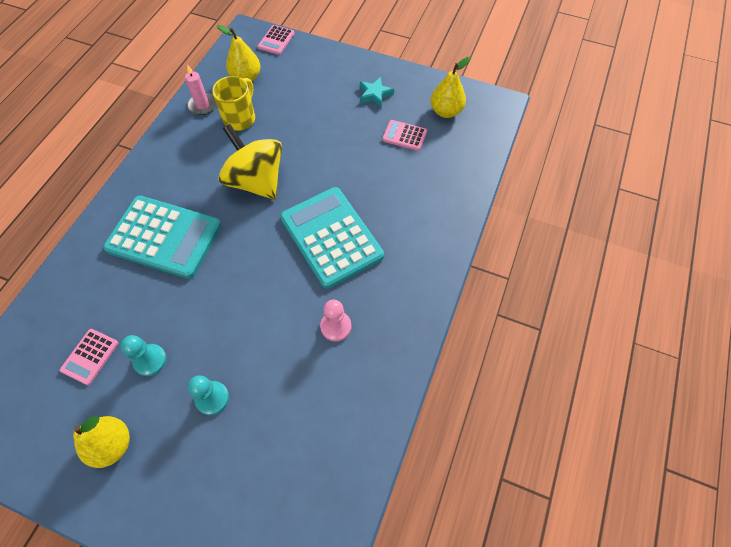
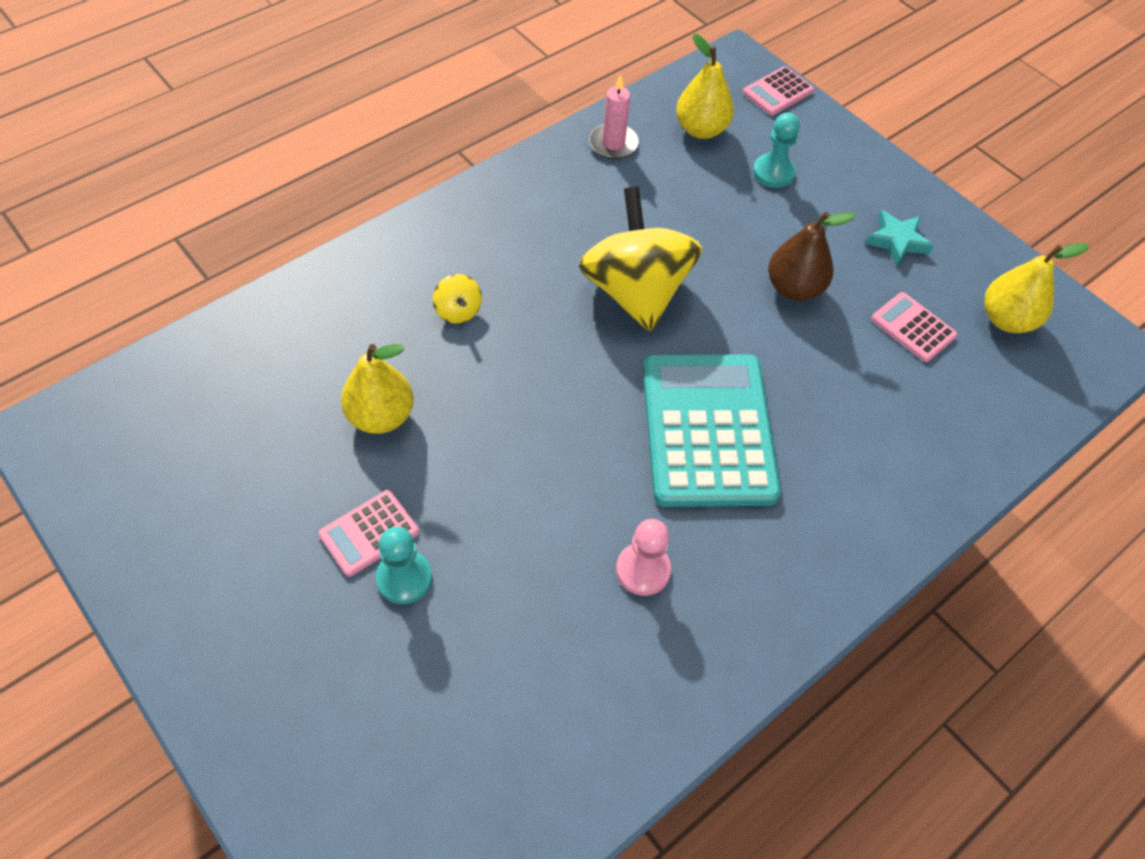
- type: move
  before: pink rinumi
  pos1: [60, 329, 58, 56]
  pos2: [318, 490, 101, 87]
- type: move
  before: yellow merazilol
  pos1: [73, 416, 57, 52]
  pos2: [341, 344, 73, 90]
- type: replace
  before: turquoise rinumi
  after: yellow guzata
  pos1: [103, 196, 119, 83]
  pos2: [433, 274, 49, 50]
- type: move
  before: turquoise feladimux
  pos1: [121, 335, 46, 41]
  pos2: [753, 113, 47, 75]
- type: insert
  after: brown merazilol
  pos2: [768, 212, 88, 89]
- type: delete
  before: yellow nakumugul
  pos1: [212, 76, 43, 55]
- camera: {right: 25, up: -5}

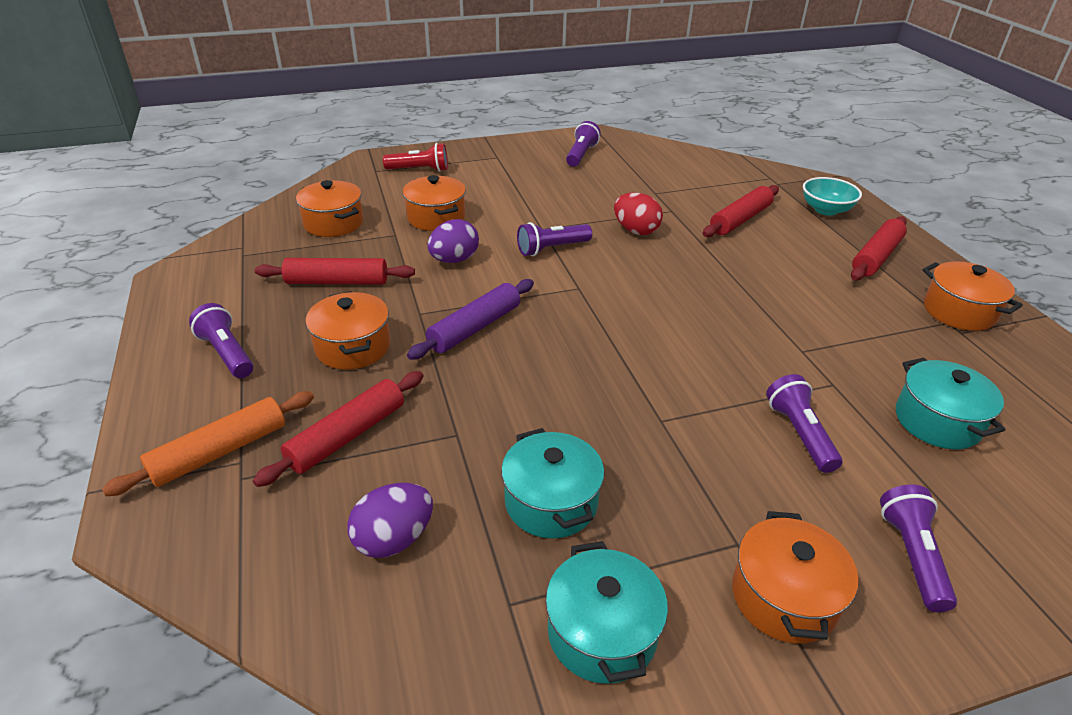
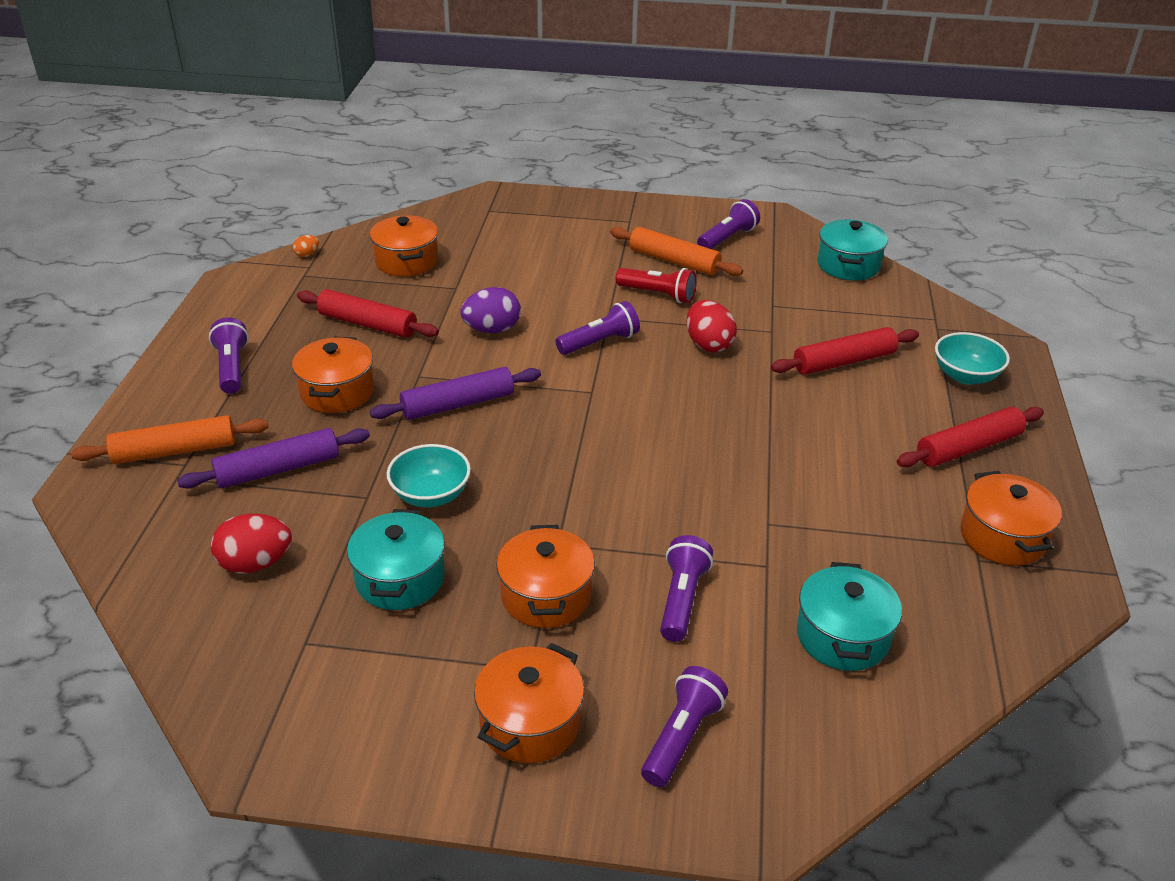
- type: recolor
  before: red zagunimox
  after: purple zagunimox
  pos1: [253, 371, 170, 116]
  pos2: [177, 428, 193, 61]
- type: recolor
  before: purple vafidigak
  after: red vafidigak
  pos1: [347, 483, 86, 75]
  pos2: [211, 514, 81, 59]
- type: insert
  after: orange vafidigak
  pos2: [293, 235, 26, 22]
- type: insert
  after: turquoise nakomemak
  pos2: [387, 444, 84, 63]
- type: move
  before: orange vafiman
  pos1: [403, 175, 63, 56]
  pos2: [496, 525, 99, 103]
- type: rotate
  before: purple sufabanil
  pos1: [517, 222, 75, 34]
  pos2: [555, 301, 85, 54]
  turn: 150
- type: insert
  after: orange zagunimox
  pos2: [610, 227, 133, 49]
- type: move
  before: red sufabanil
  pos1: [383, 143, 65, 29]
  pos2: [616, 268, 81, 35]
- type: move
  before: turquoise vafiman
  pos1: [545, 541, 123, 143]
  pos2: [818, 219, 70, 61]
- camera: {right: 25, up: 0}

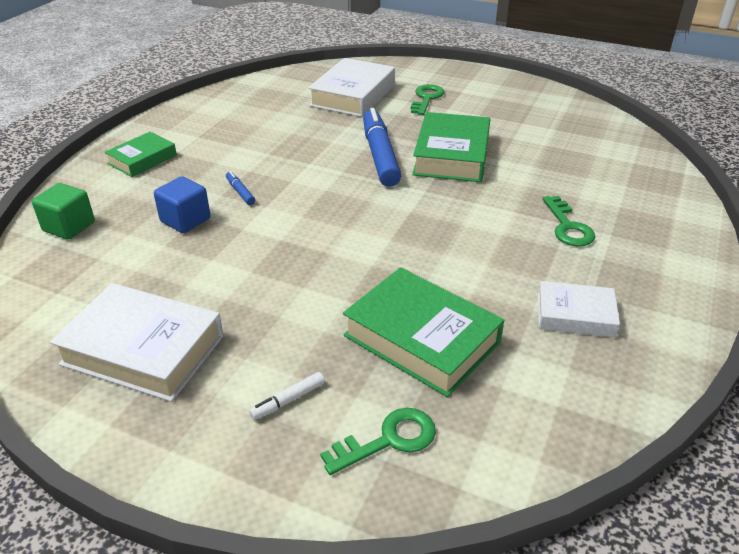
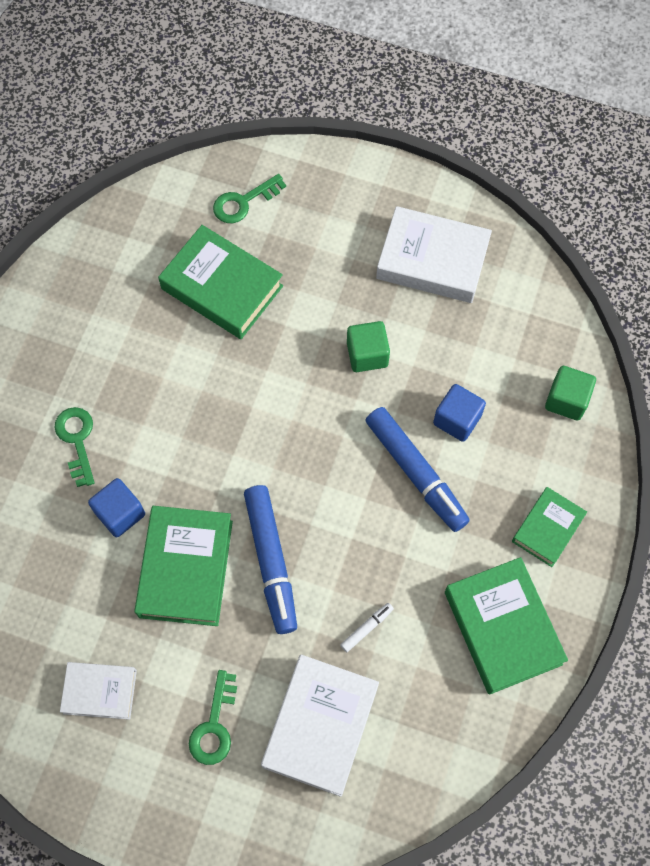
- type: move
  before: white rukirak
  pos1: [538, 281, 82, 57]
  pos2: [60, 662, 77, 58]
- type: insert
  after: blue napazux
  pos2: [88, 478, 57, 59]
- type: move
  before: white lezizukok
  pos1: [249, 372, 76, 48]
  pos2: [340, 603, 54, 49]
- type: insert
  after: green napazux
  pos2: [347, 321, 43, 51]
- type: resize
  before: blue lezizukok
  pos1: [226, 171, 29, 34]
  pos2: [365, 407, 105, 125]
  scale: 2.36
- type: insert
  after: green rukirak
  pos2: [445, 557, 123, 138]
- camera: {right: 175, up: 30}

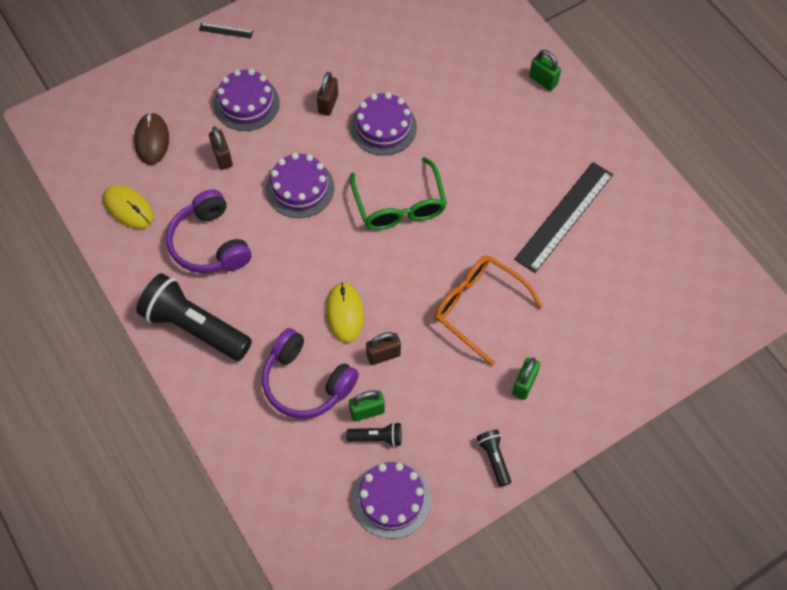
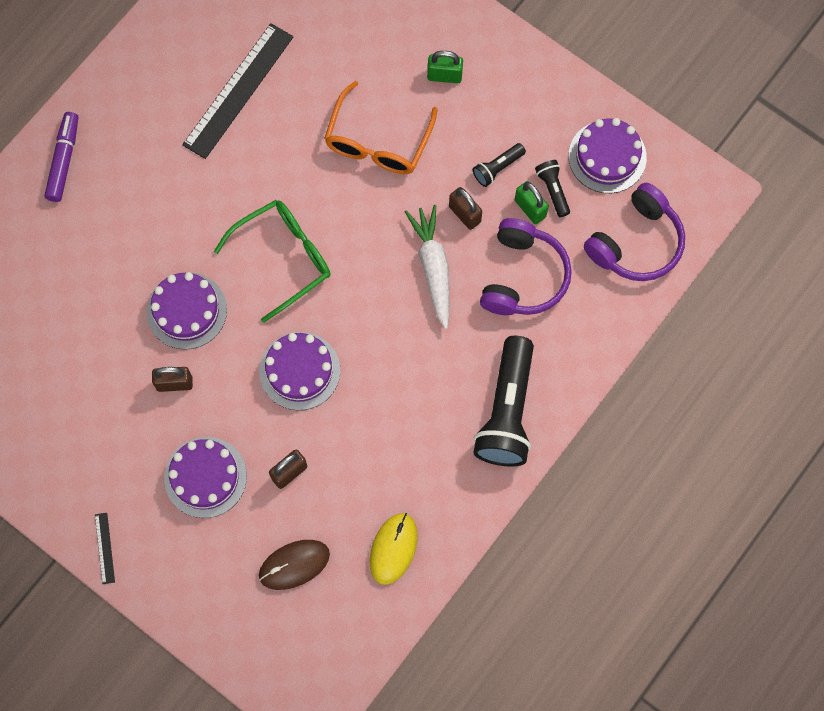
- type: replace
  before: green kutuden
  after: purple lezizukok
  pos1: [529, 50, 32, 41]
  pos2: [44, 112, 34, 90]
- type: rotate
  before: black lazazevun
  pos1: [514, 162, 99, 111]
  pos2: [182, 23, 112, 136]
  turn: -75
- type: replace
  before: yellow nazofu
  after: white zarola
  pos1: [326, 282, 38, 61]
  pos2: [405, 205, 45, 124]
- type: move
  before: black sufabanil
  pos1: [477, 429, 34, 58]
  pos2: [473, 143, 53, 44]
- type: move
  before: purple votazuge
  pos1: [166, 189, 86, 84]
  pos2: [584, 183, 101, 98]
- camera: {right: -110, up: 10}

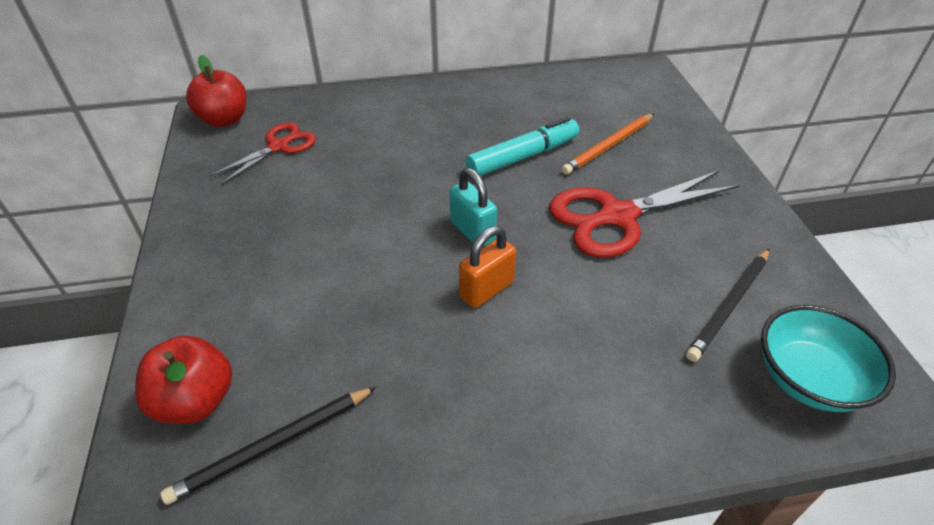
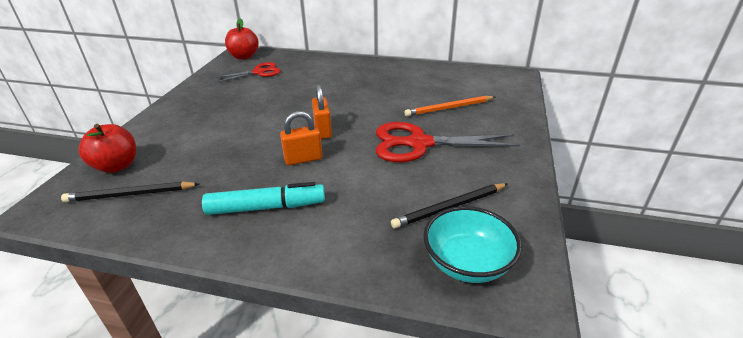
- type: move
  before: turquoise lezizukok
  pos1: [466, 117, 113, 59]
  pos2: [202, 182, 123, 33]
- type: recolor
  before: turquoise kutuden
  after: orange kutuden
  pos1: [450, 168, 47, 79]
  pos2: [312, 84, 20, 55]
- camera: {right: 25, up: -10}

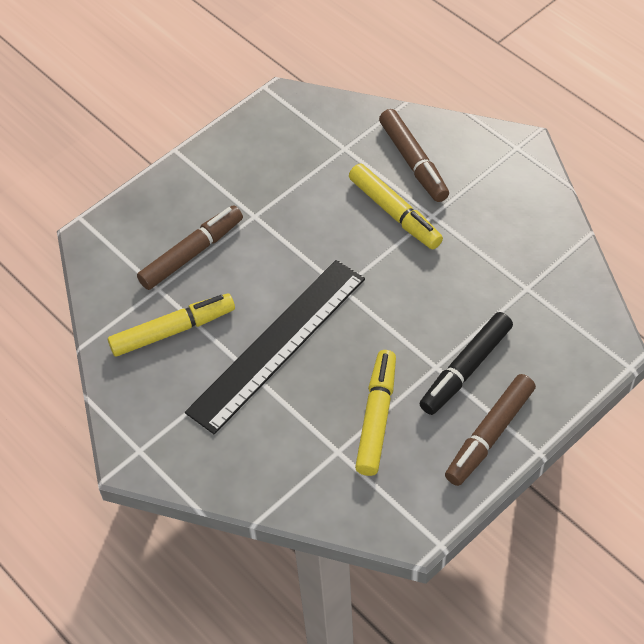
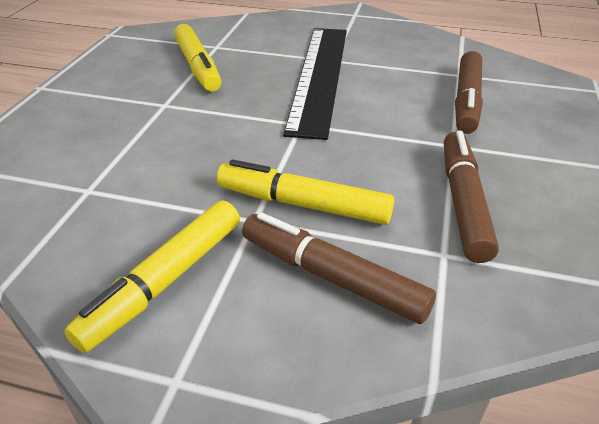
- type: move
  before: yellow lezizukok
  pos1: [108, 293, 127, 64]
  pos2: [64, 200, 176, 153]
- type: move
  before: brown lezizukok
  pos1: [445, 374, 91, 112]
  pos2: [444, 131, 55, 132]
- type: delete
  before: black lezizukok
  pos1: [420, 312, 93, 103]
- camera: {right: 145, up: -15}

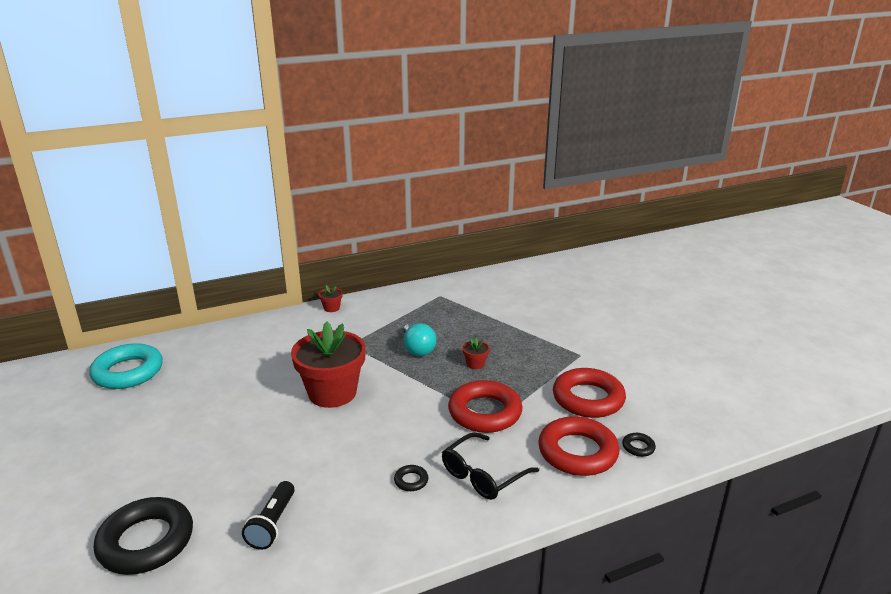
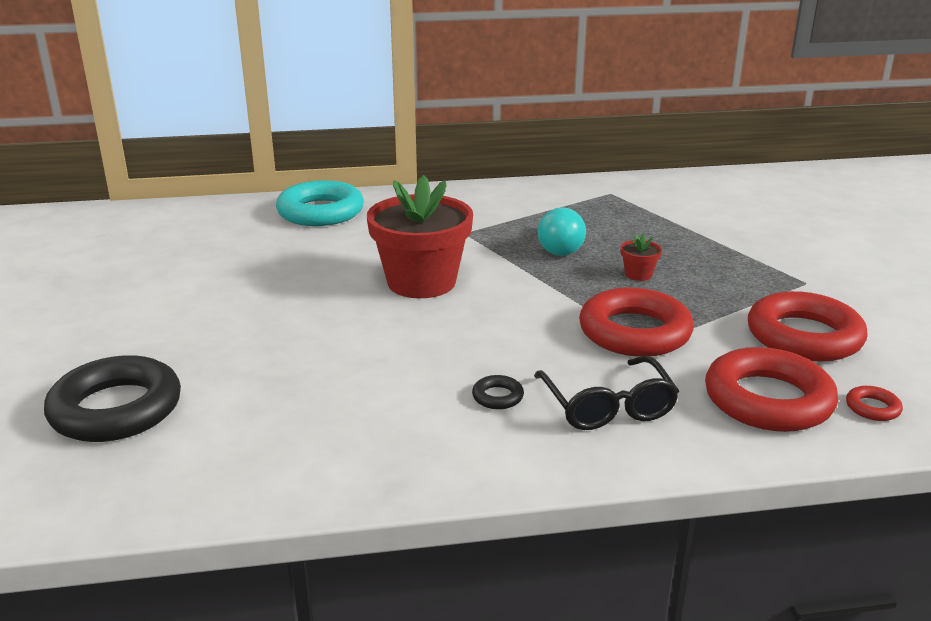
- type: move
  before: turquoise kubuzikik
  pos1: [89, 343, 74, 46]
  pos2: [276, 180, 88, 46]
- type: rotate
  before: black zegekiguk
  pos1: [442, 432, 97, 68]
  pos2: [534, 356, 145, 74]
  turn: -75
- type: recolor
  before: black kubuzikik
  after: red kubuzikik
  pos1: [622, 433, 34, 24]
  pos2: [846, 386, 57, 35]
- type: delete
  before: black sufabanil
  pos1: [242, 481, 53, 69]
- type: delete
  before: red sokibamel
  pos1: [319, 285, 24, 27]
- camera: {right: 15, up: 0}

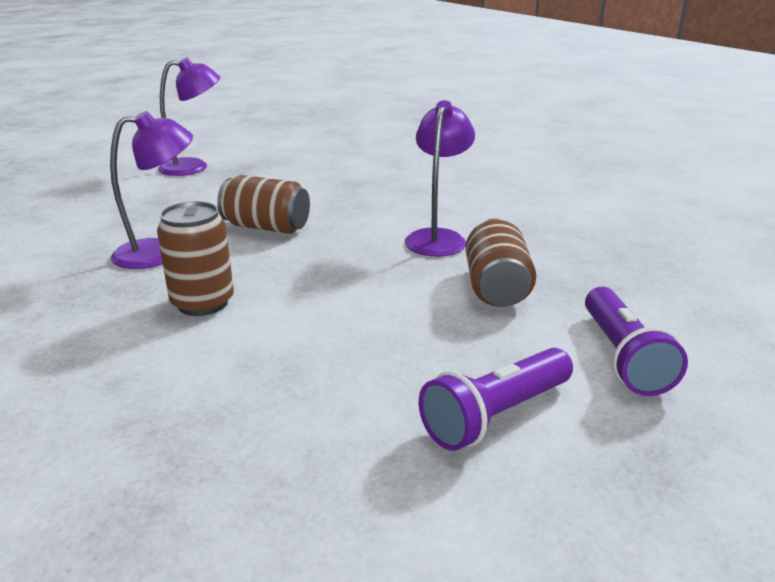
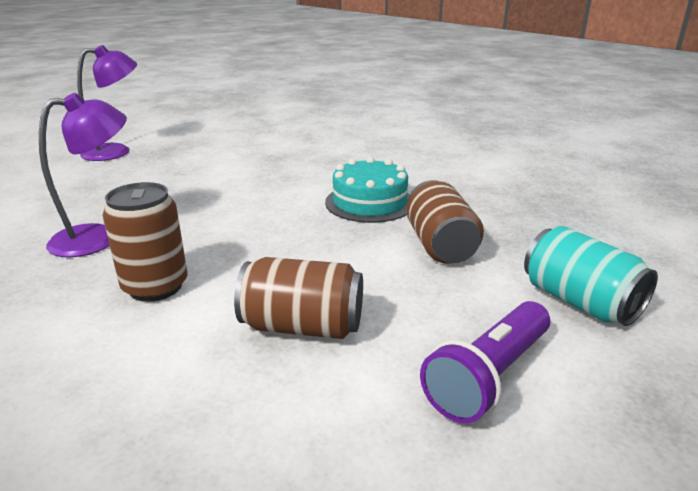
- type: move
  before: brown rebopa
  pos1: [217, 175, 93, 59]
  pos2: [234, 257, 129, 82]
- type: replace
  before: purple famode
  after: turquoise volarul
  pos1: [405, 100, 70, 157]
  pos2: [325, 157, 85, 66]
- type: replace
  before: purple sufabanil
  after: turquoise rebopa
  pos1: [585, 287, 103, 109]
  pos2: [524, 226, 134, 100]
- camera: {right: -10, up: 0}

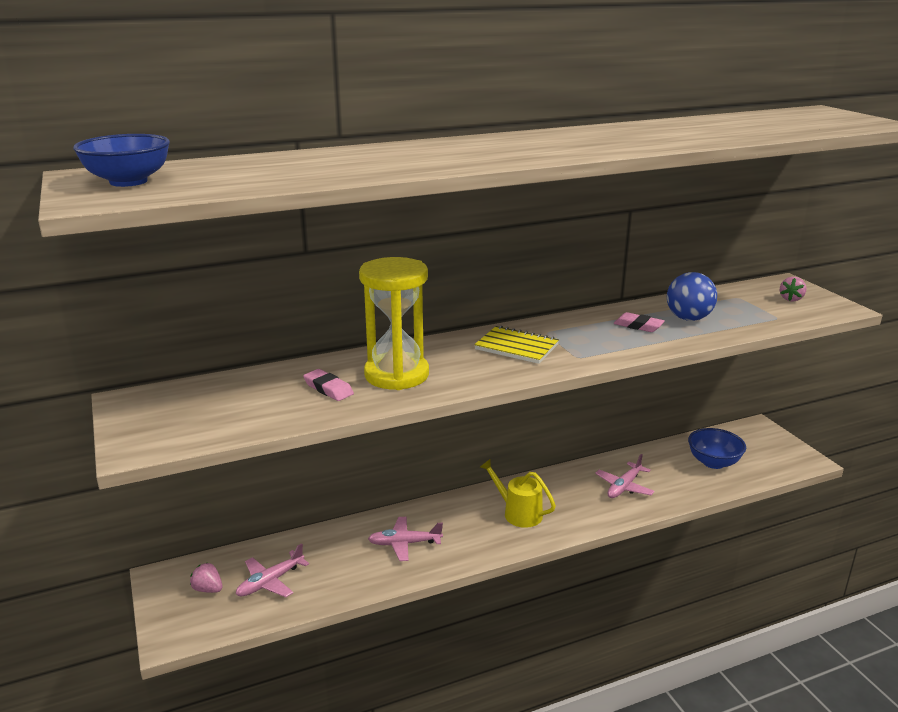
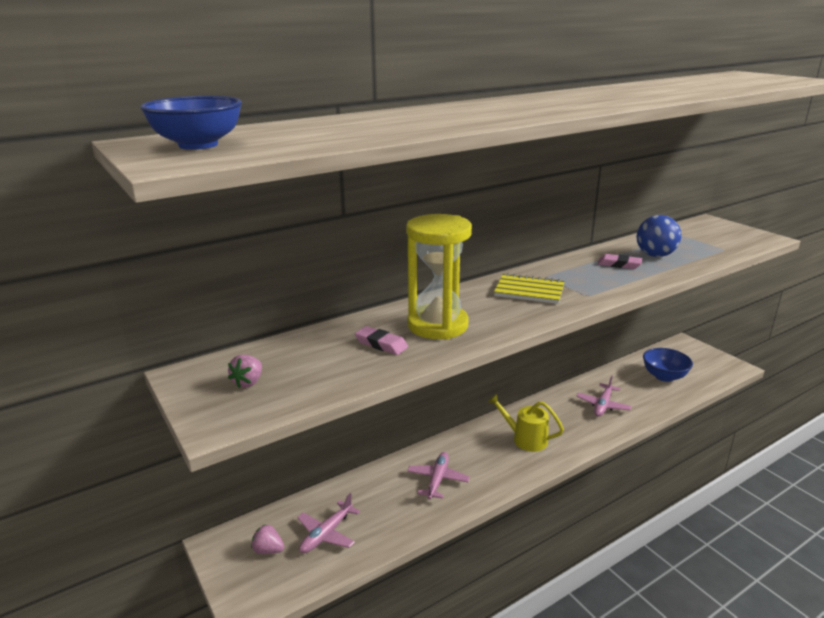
- type: move
  before: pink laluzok
  pos1: [780, 277, 26, 24]
  pos2: [228, 355, 34, 33]
- type: rotate
  before: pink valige
  pos1: [368, 517, 75, 44]
  pos2: [407, 452, 63, 47]
  turn: 120
- camera: {right: -10, up: 0}

